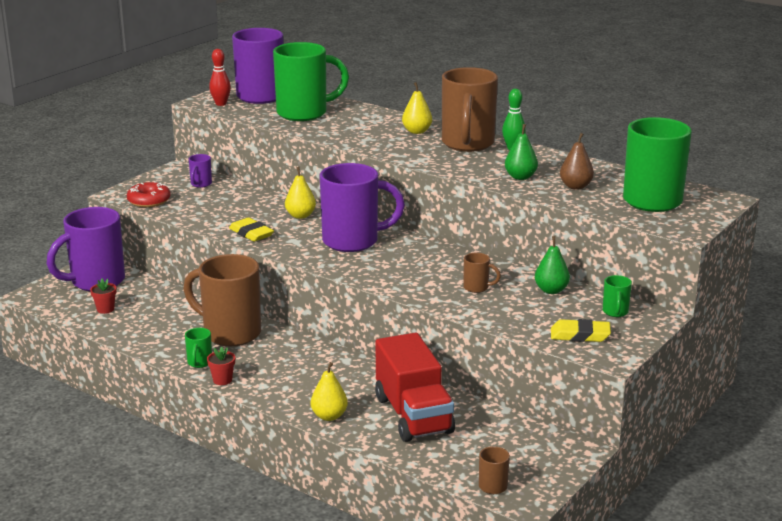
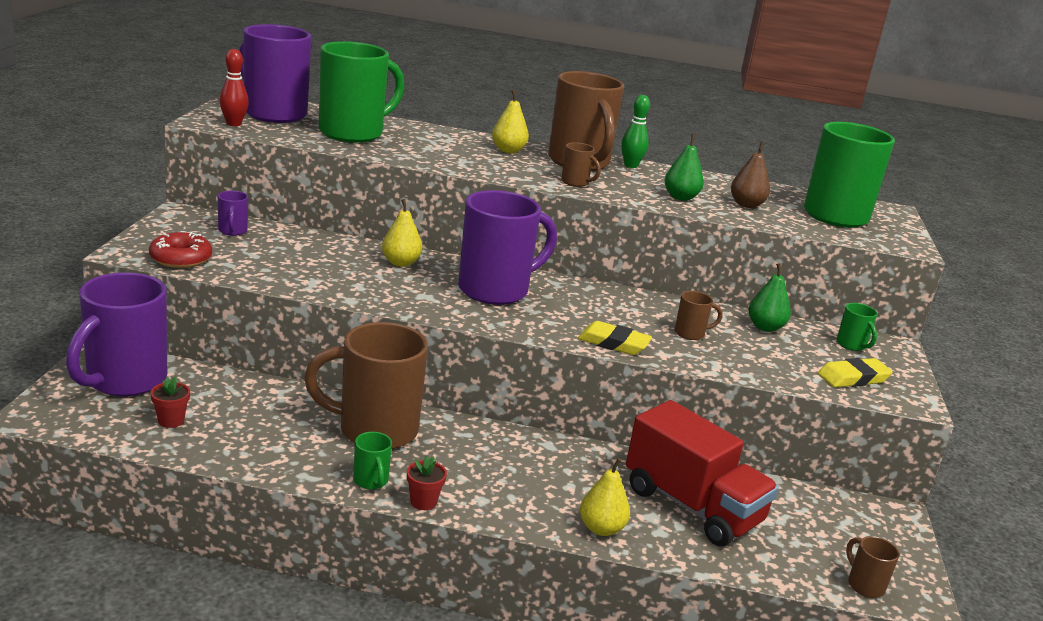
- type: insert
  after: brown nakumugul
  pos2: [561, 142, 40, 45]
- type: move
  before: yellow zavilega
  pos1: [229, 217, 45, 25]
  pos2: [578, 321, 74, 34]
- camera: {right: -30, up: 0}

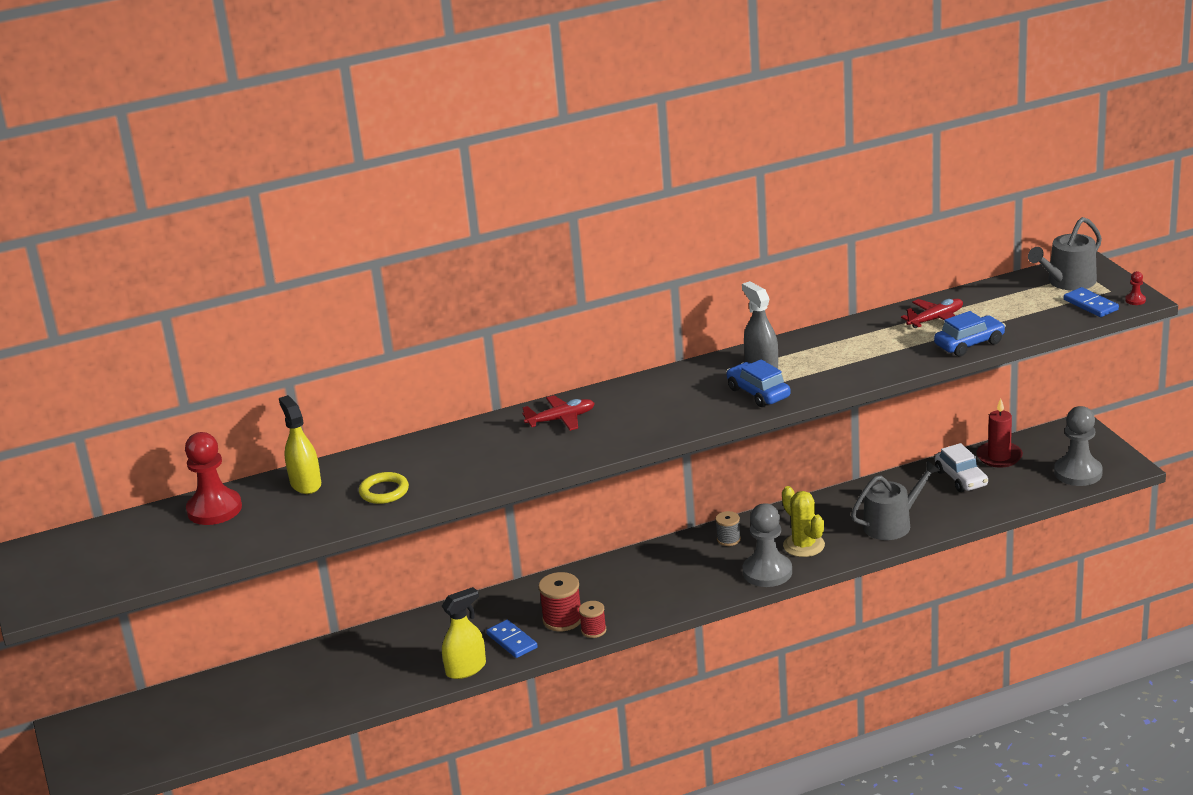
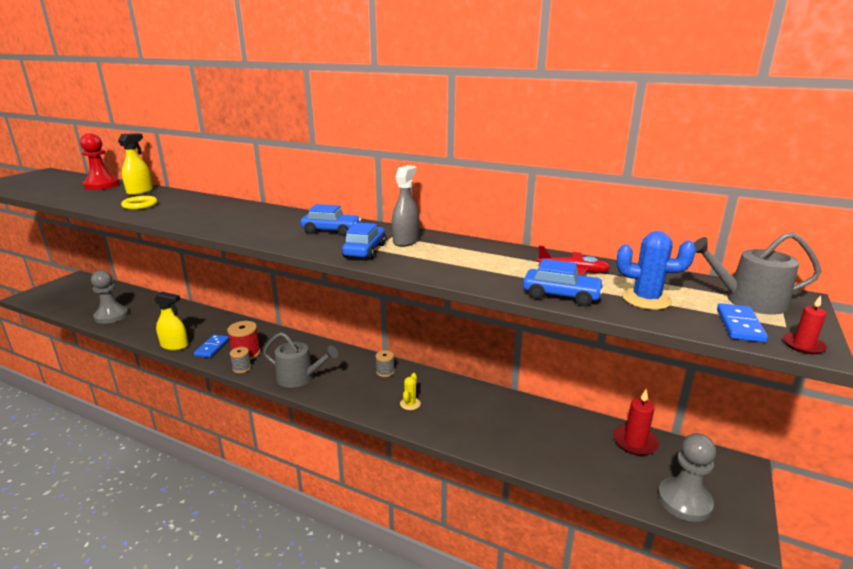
- type: move
  before: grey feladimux
  pos1: [743, 503, 49, 84]
  pos2: [91, 270, 38, 54]
- type: recolor
  before: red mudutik
  after: grey mudutik
  pos1: [579, 601, 27, 37]
  pos2: [230, 347, 21, 26]
- type: move
  before: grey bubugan
  pos1: [851, 461, 89, 79]
  pos2: [263, 332, 75, 56]
- type: insert
  after: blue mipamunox
  pos2: [300, 204, 61, 32]
- type: resize
  before: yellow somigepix
  pos1: [782, 486, 43, 71]
  pos2: [400, 373, 21, 37]
  scale: 0.61
- type: insert
  after: blue somigepix
  pos2: [617, 231, 79, 79]
- type: replace
  before: red feladimux
  after: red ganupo
  pos1: [1125, 271, 21, 34]
  pos2: [783, 295, 44, 59]
- type: delete
  before: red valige
  pos1: [522, 395, 73, 36]
- type: delete
  before: white mipamunox
  pos1: [935, 443, 53, 49]
- camera: {right: 45, up: -5}

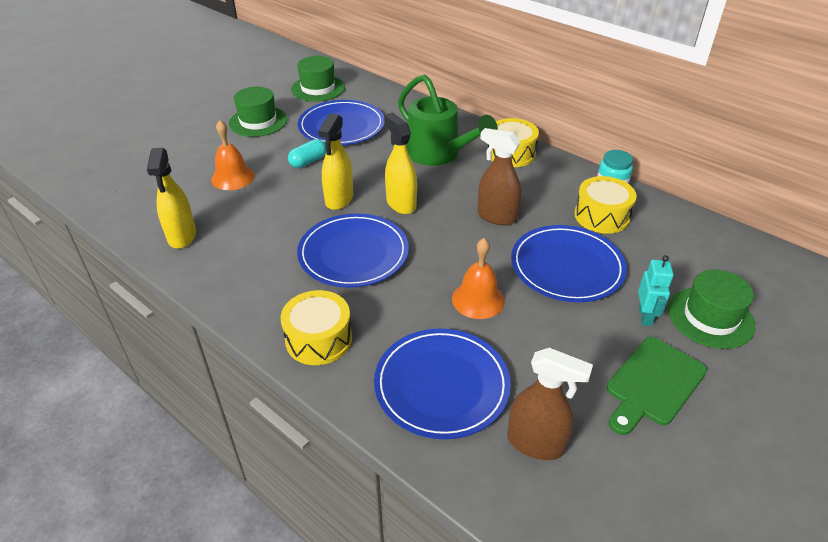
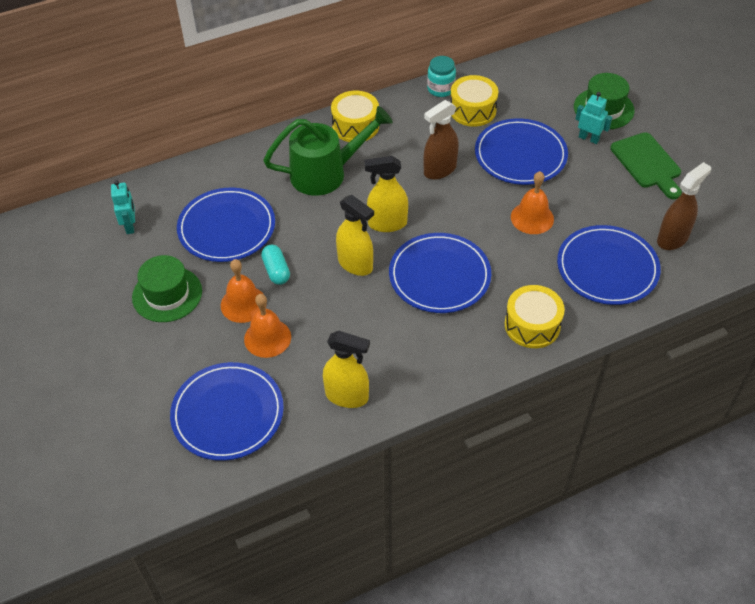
- type: replace
  before: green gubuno
  after: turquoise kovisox
  pos1: [291, 56, 54, 46]
  pos2: [111, 180, 24, 54]
- type: insert
  after: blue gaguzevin
  pos2: [170, 362, 114, 99]
- type: insert
  after: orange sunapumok
  pos2: [221, 259, 46, 64]
- camera: {right: -65, up: 10}

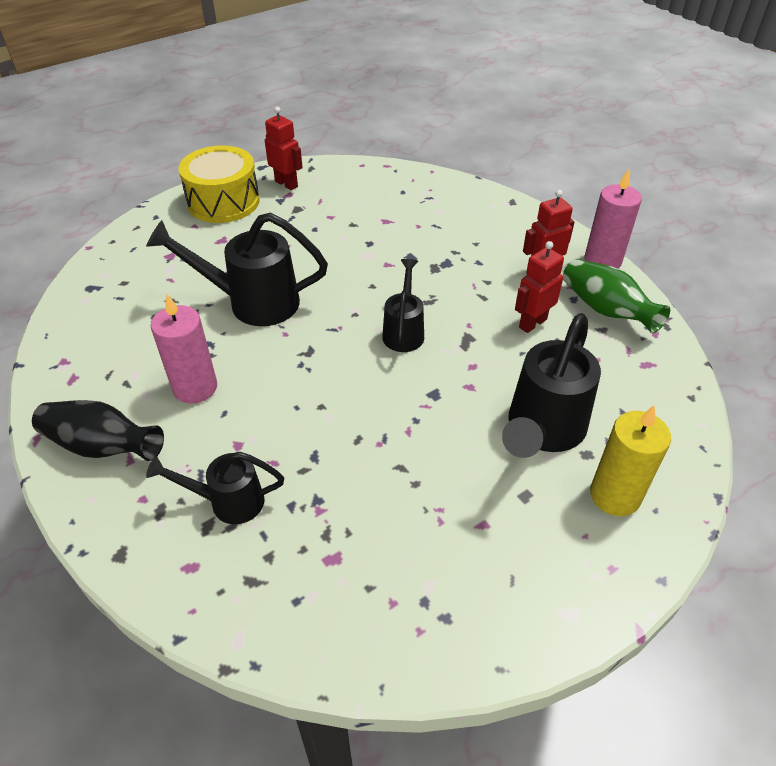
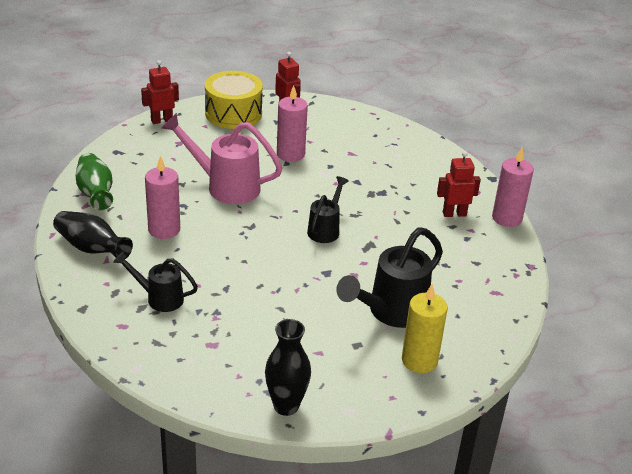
- type: move
  before: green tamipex
  pos1: [563, 259, 107, 74]
  pos2: [76, 153, 37, 57]
- type: move
  before: red kovisox
  pos1: [515, 241, 49, 92]
  pos2: [141, 60, 38, 64]
- type: recolor
  before: black bubugan
  after: pink bubugan
  pos1: [146, 213, 182, 113]
  pos2: [161, 113, 121, 91]
- type: insert
  after: black tamipex
  pos2: [265, 319, 46, 97]
- type: insert
  after: pink ganupo
  pos2: [277, 85, 31, 77]
- camera: {right: 15, up: -10}

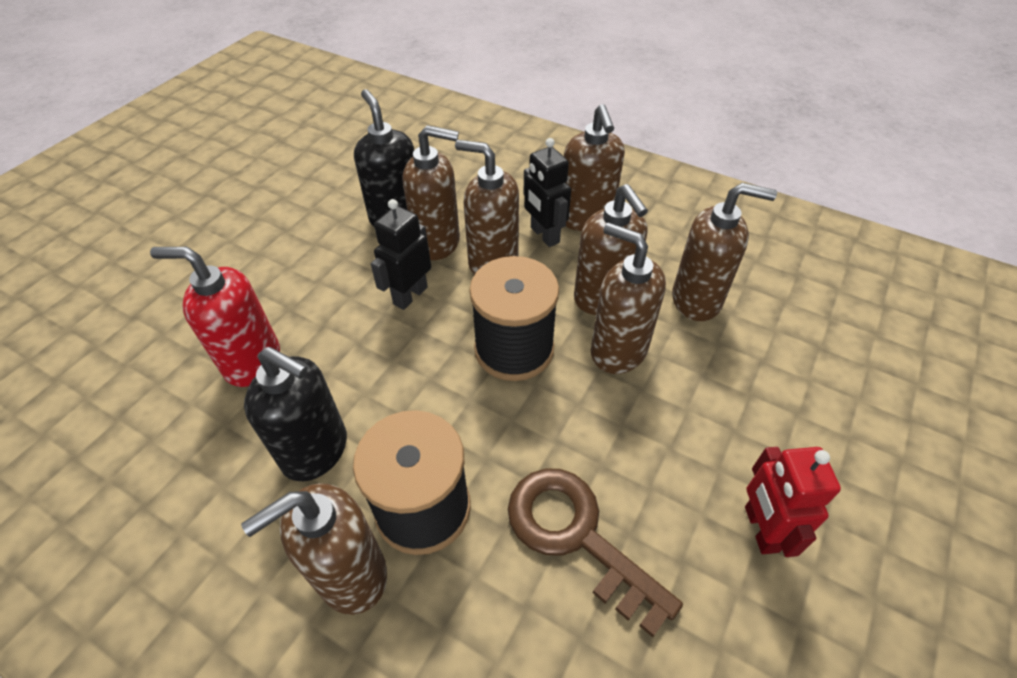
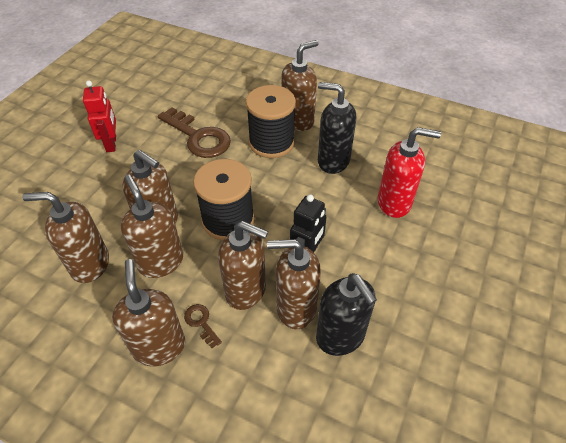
- type: replace
  before: black kovisox
  after: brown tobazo
  pos1: [524, 138, 47, 109]
  pos2: [184, 304, 38, 44]
- camera: {right: 175, up: 0}

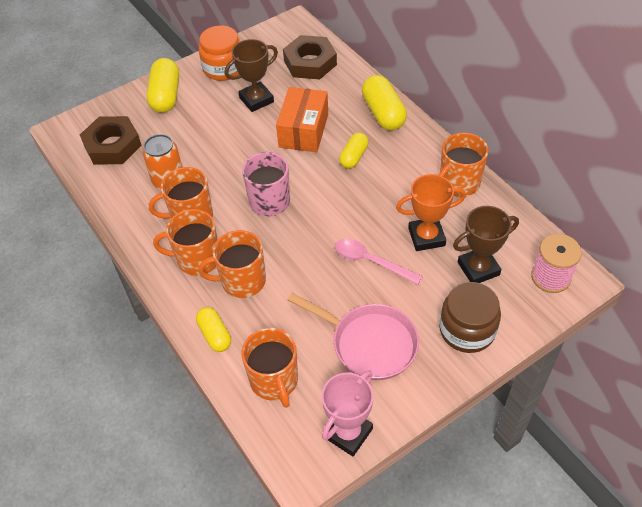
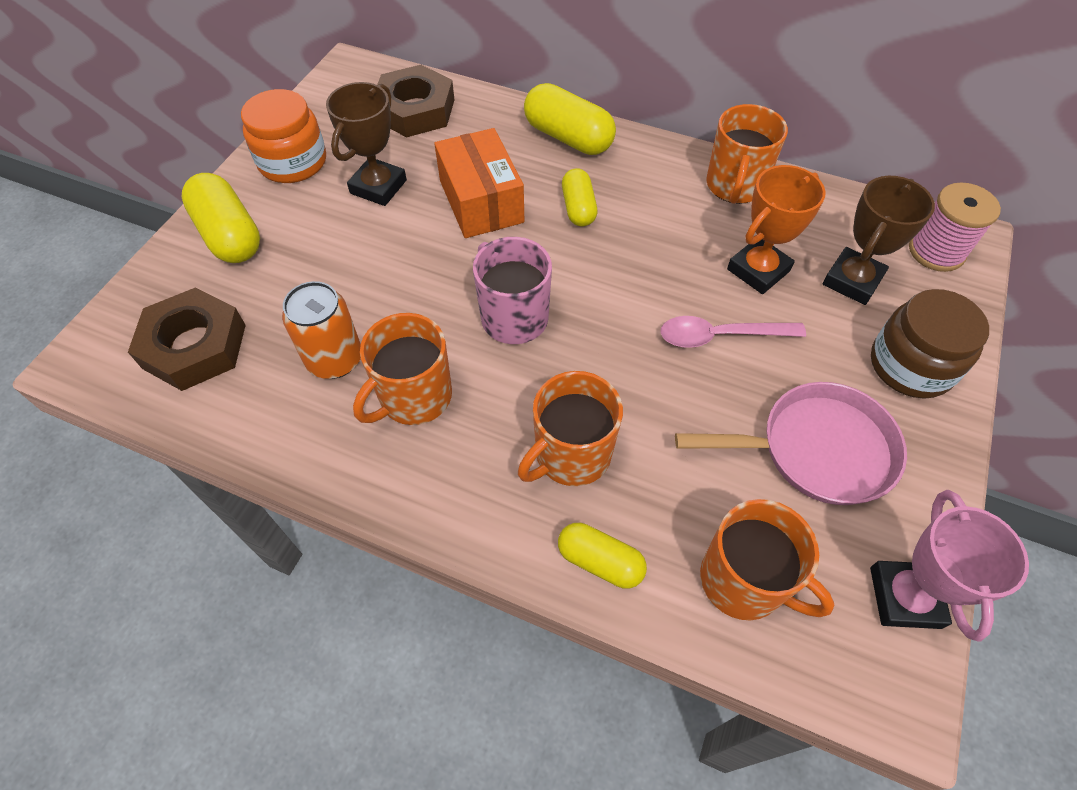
- type: delete
  before: orange nakumugul
  pos1: [153, 209, 65, 67]
- camera: {right: -35, up: 5}

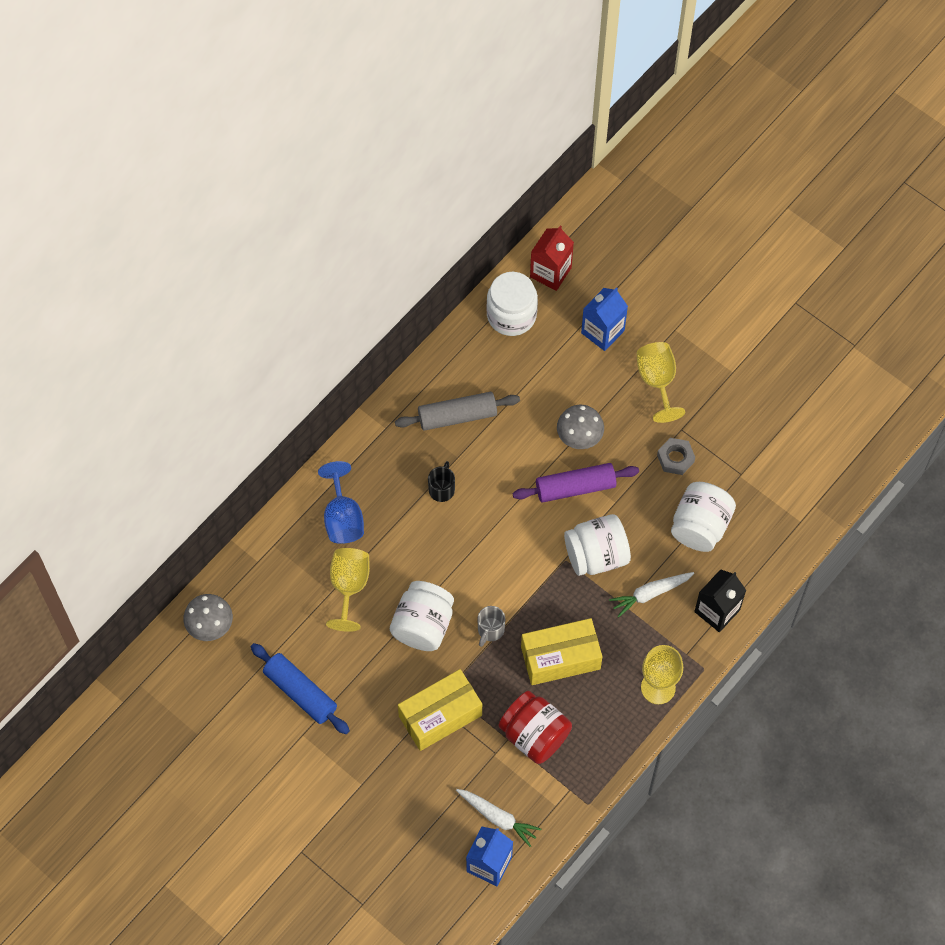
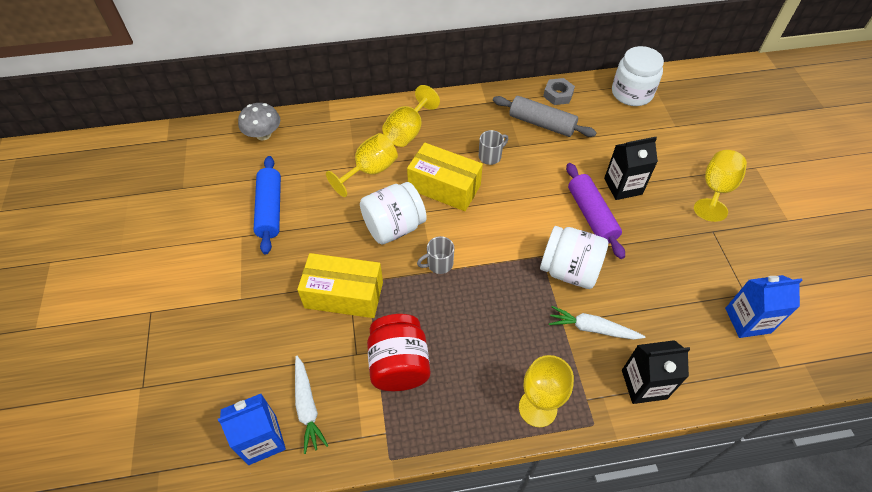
- type: recolor
  before: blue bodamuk
  after: yellow bodamuk
  pos1: [318, 461, 46, 83]
  pos2: [382, 85, 58, 62]
- type: move
  before: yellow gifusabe
  pos1: [521, 618, 81, 67]
  pos2: [407, 143, 76, 68]
- type: recolor
  before: black nakumugul
  after: grey nakumugul
  pos1: [428, 461, 27, 41]
  pos2: [479, 130, 29, 35]
- type: move
  before: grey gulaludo
  pos1: [657, 438, 38, 37]
  pos2: [543, 78, 32, 27]
- type: rotate
  before: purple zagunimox
  pos1: [513, 463, 126, 40]
  pos2: [566, 163, 59, 96]
  turn: 45
- type: replace
  before: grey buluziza
  after: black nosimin
  pos1: [557, 405, 47, 44]
  pos2: [604, 137, 54, 63]
- type: move
  before: blue nosimin
  pos1: [581, 287, 47, 64]
  pos2: [725, 275, 77, 63]
- type: delete
  before: red nosimin
  pos1: [530, 226, 44, 65]
- type: delete
  before: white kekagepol
  pos1: [671, 482, 65, 70]
- camera: {right: 40, up: -10}

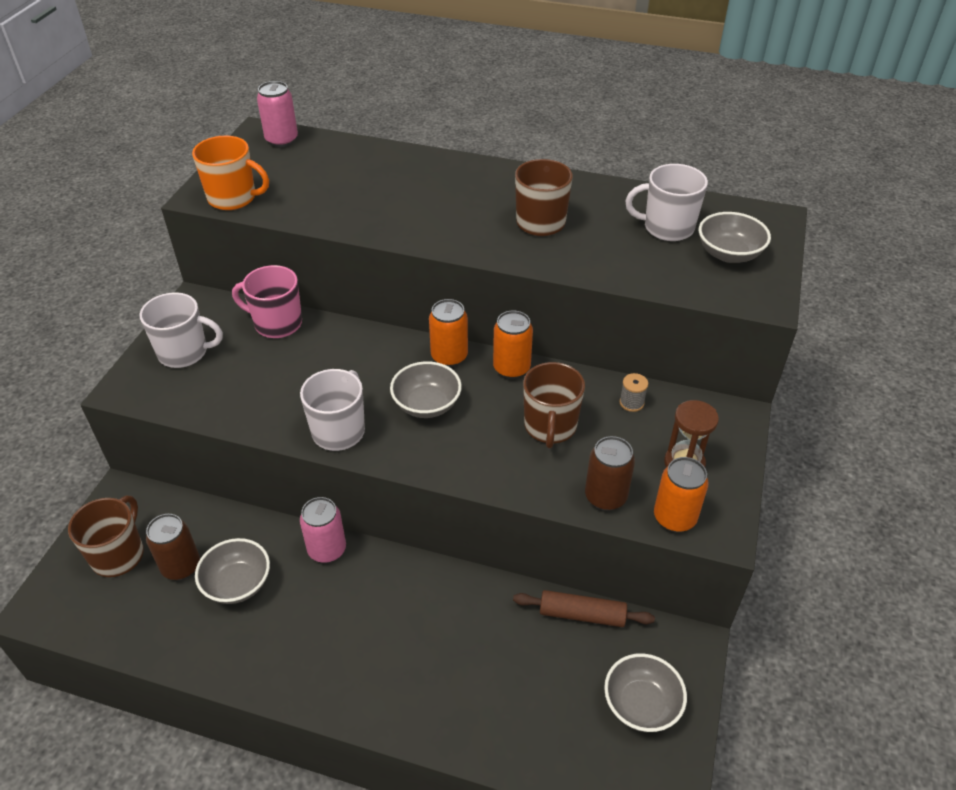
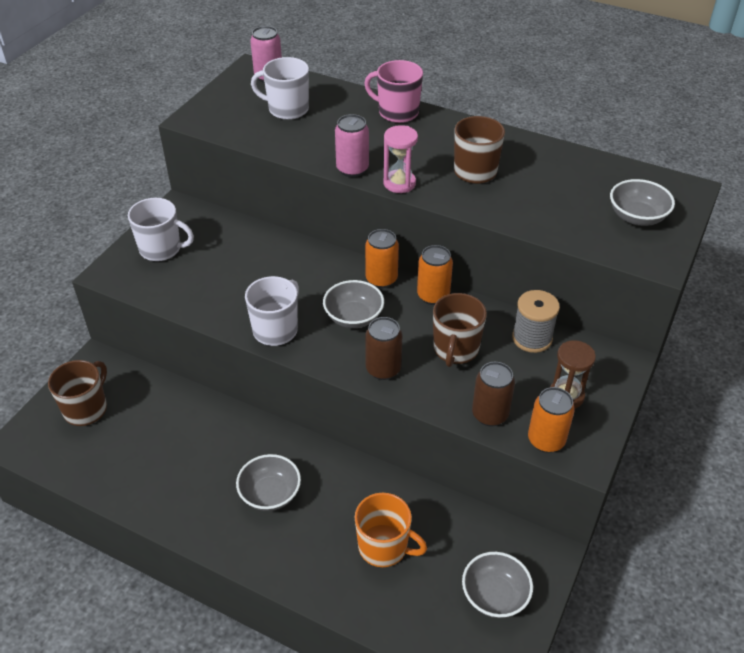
- type: move
  before: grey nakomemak
  pos1: [195, 538, 75, 66]
  pos2: [236, 454, 65, 57]
- type: move
  before: white nakumugul
  pos1: [625, 164, 83, 77]
  pos2: [251, 57, 58, 63]
- type: move
  before: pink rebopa
  pos1: [300, 497, 46, 66]
  pos2: [335, 114, 34, 63]
- type: move
  before: orange nakumugul
  pos1: [192, 136, 77, 74]
  pos2: [354, 493, 73, 74]
- type: move
  before: pink nakumugul
  pos1: [232, 265, 70, 73]
  pos2: [364, 60, 59, 63]
- type: move
  before: brown rebopa
  pos1: [146, 514, 54, 66]
  pos2: [365, 317, 37, 63]
- type: insert
  after: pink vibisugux
  pos2: [383, 125, 35, 68]
- type: resize
  before: grey mudutik
  pos1: [620, 373, 28, 39]
  pos2: [512, 290, 48, 63]
  scale: 1.83
- type: delete
  before: brown zagunimox
  pos1: [513, 590, 142, 37]
- camera: {right: 10, up: 0}

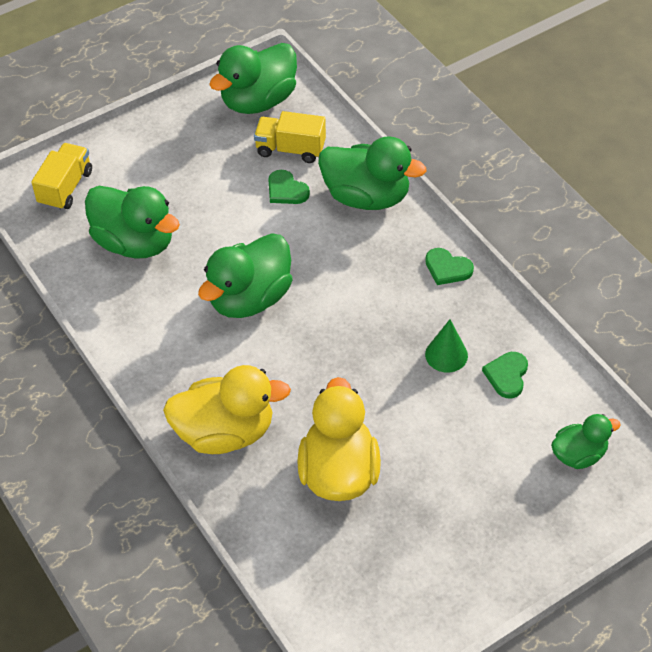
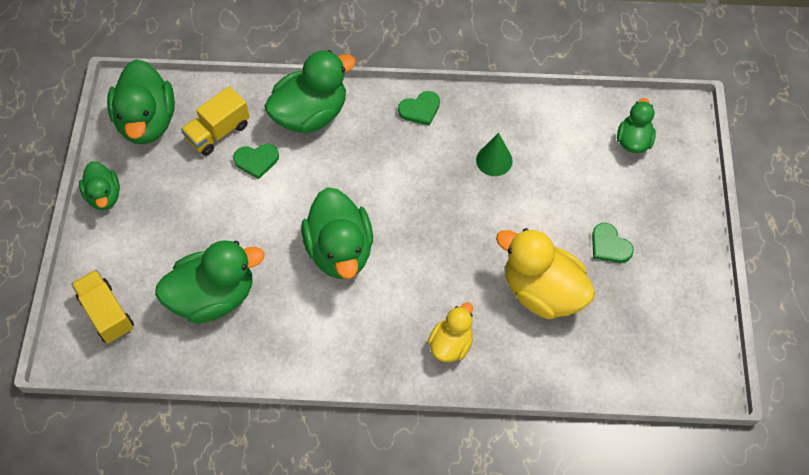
- type: insert
  after: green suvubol
  pos2: [79, 161, 41, 49]
- type: resize
  before: yellow suvubol
  pos1: [163, 365, 128, 89]
  pos2: [428, 302, 45, 60]
  scale: 0.57
- type: move
  before: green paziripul
  pos1: [482, 352, 46, 47]
  pos2: [592, 223, 42, 40]
- camera: {right: -55, up: 10}

